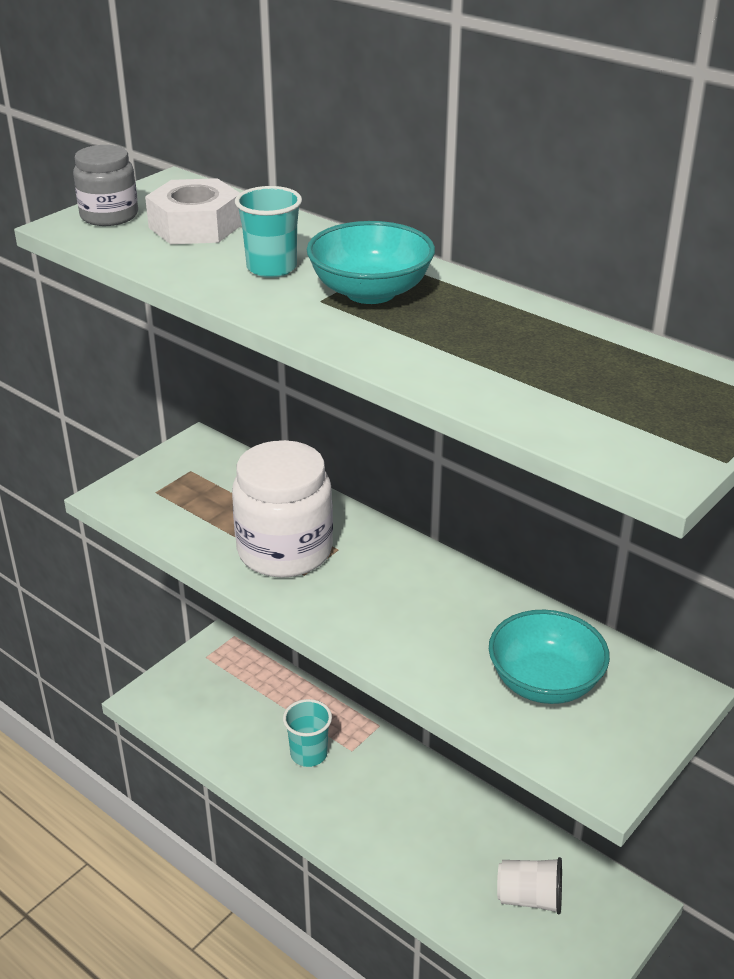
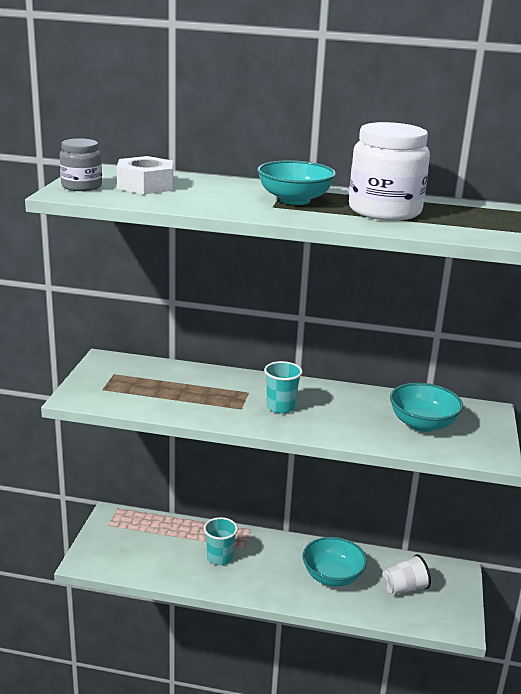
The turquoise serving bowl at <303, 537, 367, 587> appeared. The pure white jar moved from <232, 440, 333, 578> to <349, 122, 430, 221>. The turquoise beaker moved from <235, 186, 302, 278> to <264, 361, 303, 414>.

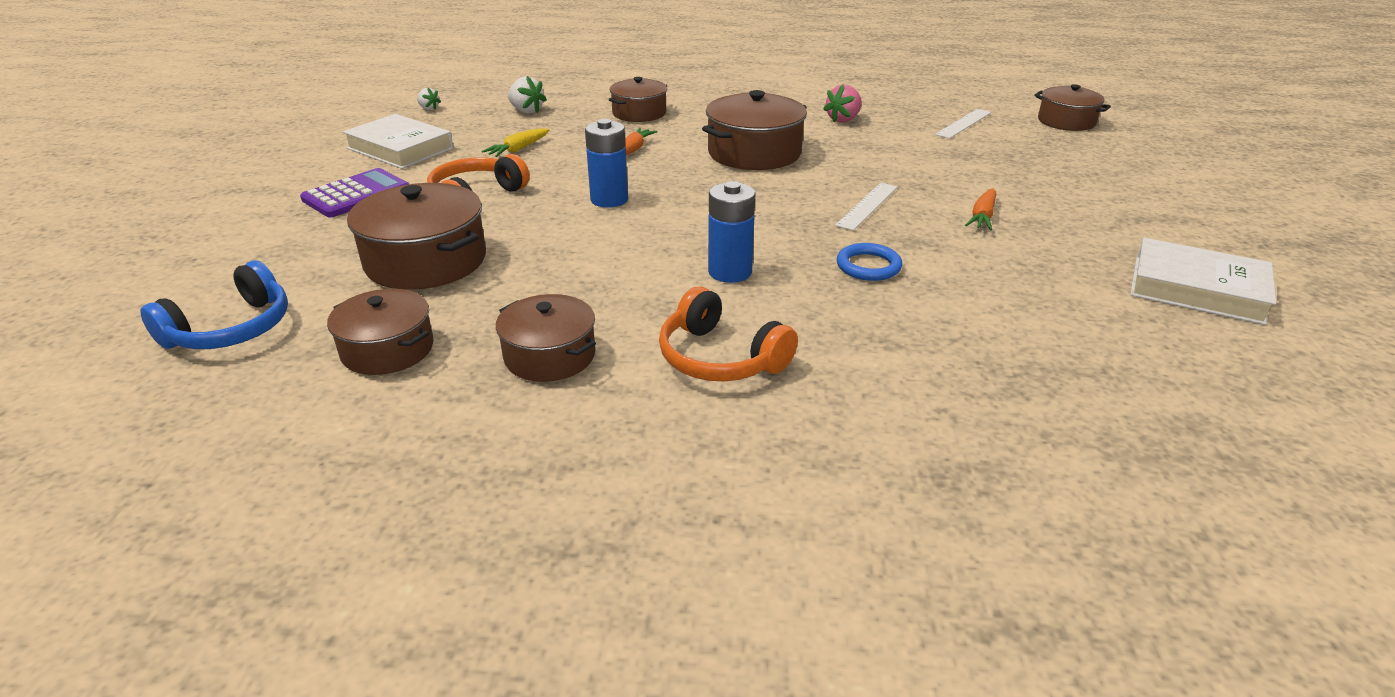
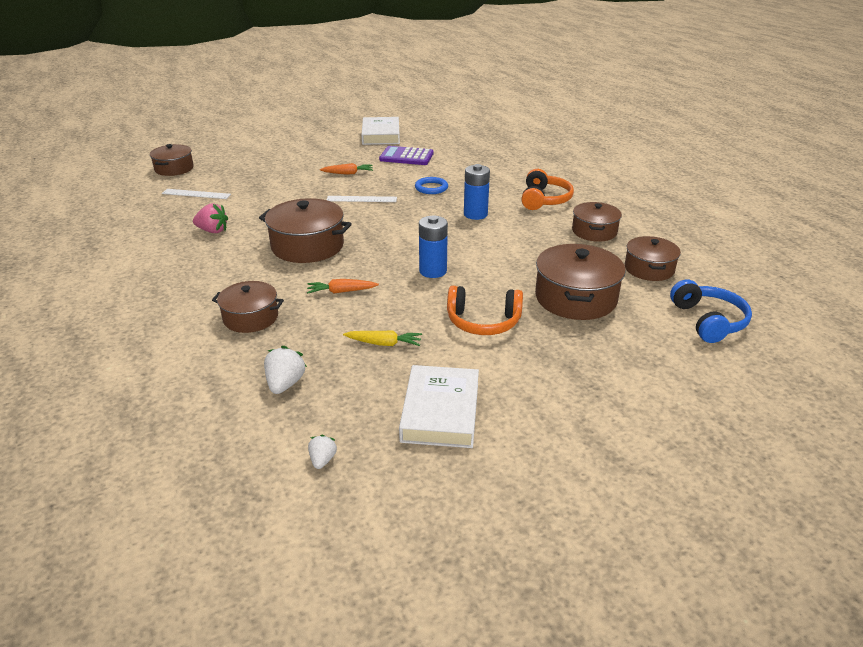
The purple calculator moved from <300, 168, 409, 217> to <379, 146, 434, 165>. The blue headset at <140, 260, 288, 349> turned 75 degrees clockwise.

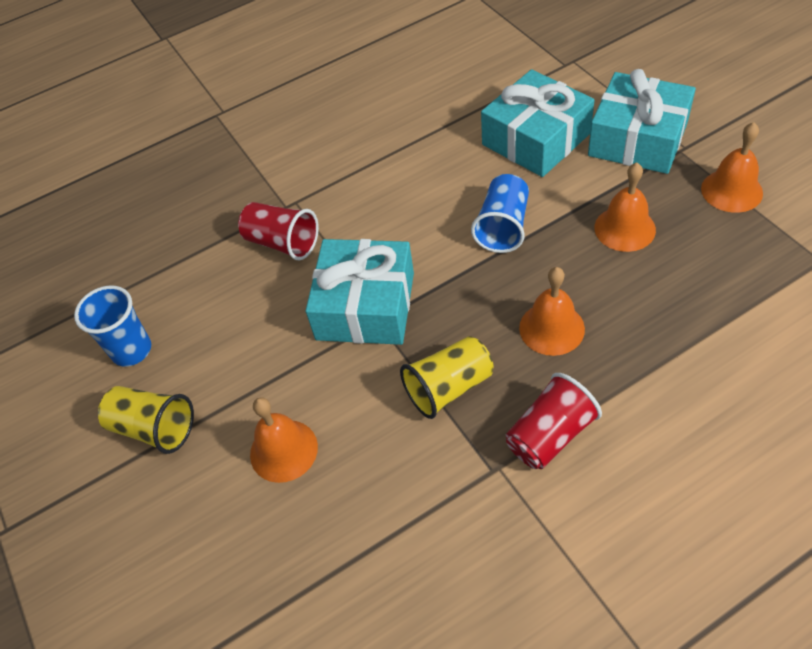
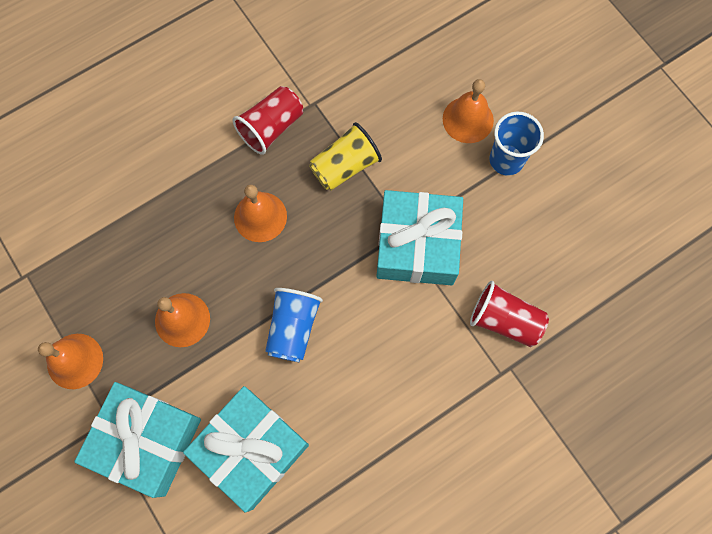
The golden beaker at <98, 386, 194, 454> disappeared. The blue beaker moved from <74, 285, 151, 367> to <489, 112, 544, 176>.

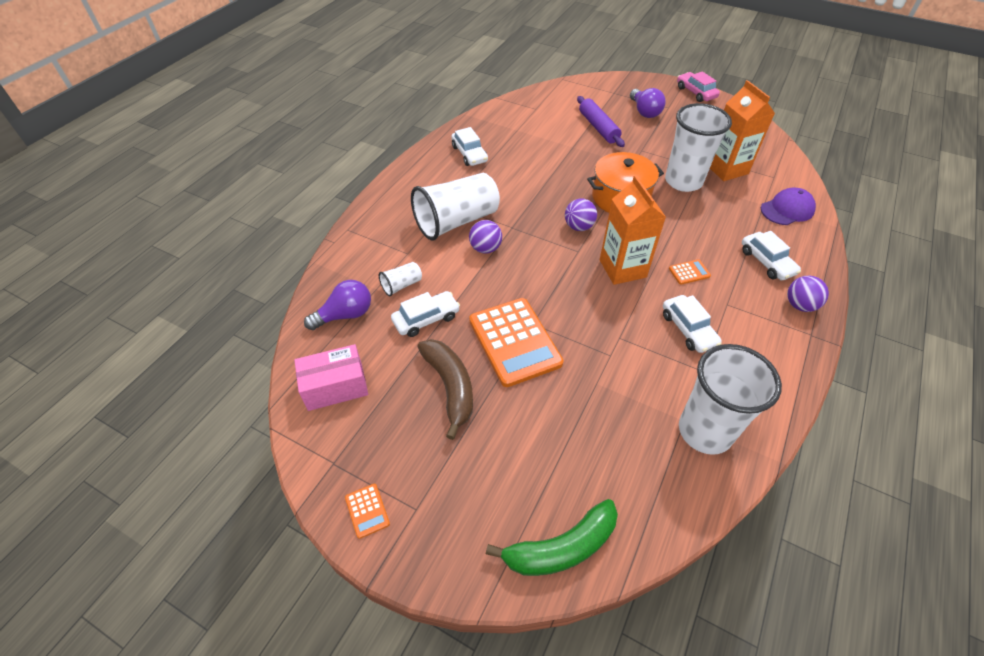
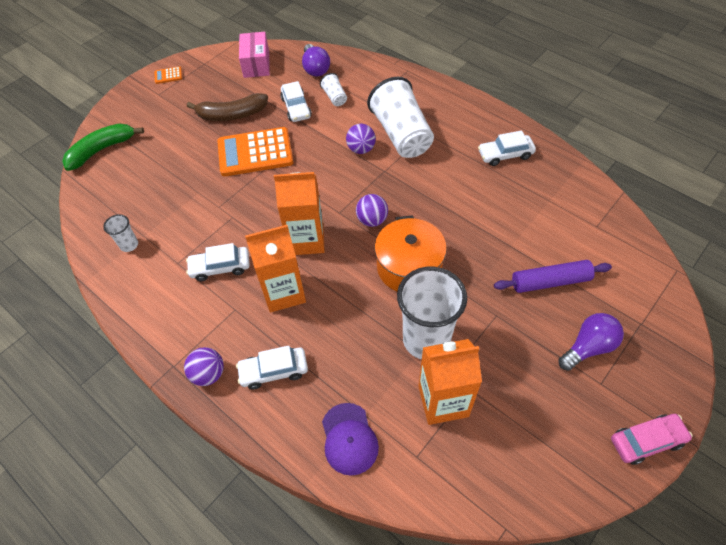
The bright orange calculator at <669, 259, 711, 285> was replaced by the bright orange milk carton at <245, 225, 306, 312>. The emerald banana fruit at <486, 499, 618, 576> turned 60 degrees clockwise. The purple bulb at <630, 88, 666, 118> turned 150 degrees clockwise. The pure white beaker at <679, 344, 782, 455> changed to 0.45 times the size.

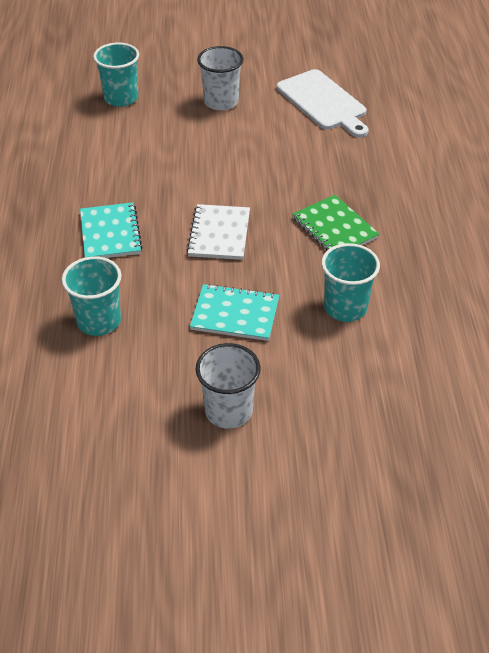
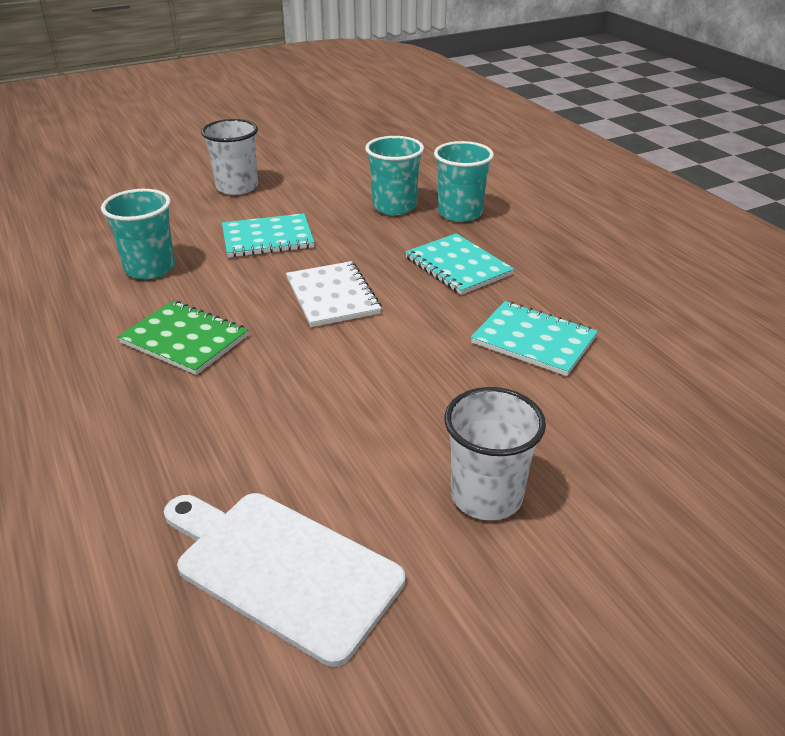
The turquoise notebook at <471, 301, 598, 376> appeared. The turquoise beaker moved from <93, 42, 139, 107> to <434, 141, 494, 222>.

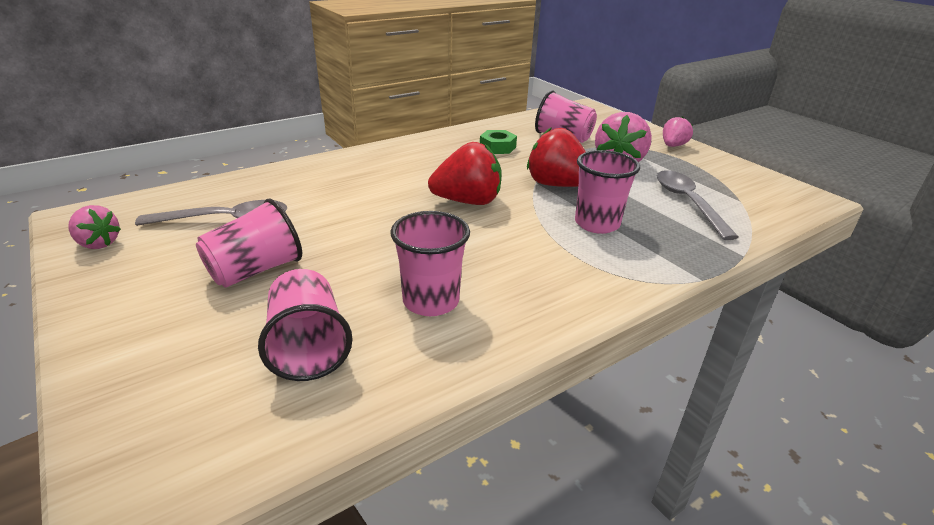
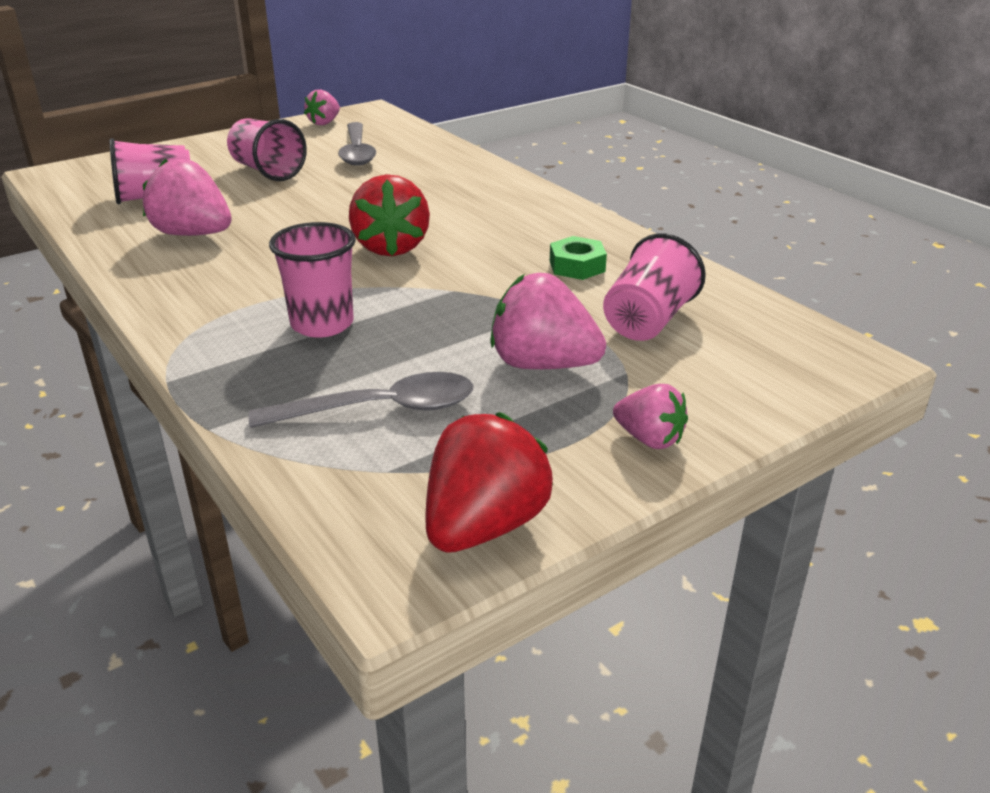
The red toy strawberry moved from <527, 127, 586, 187> to <425, 412, 553, 553>. The rosy beaker at <390, 211, 470, 316> was replaced by the rosy toy strawberry at <143, 159, 232, 236>.

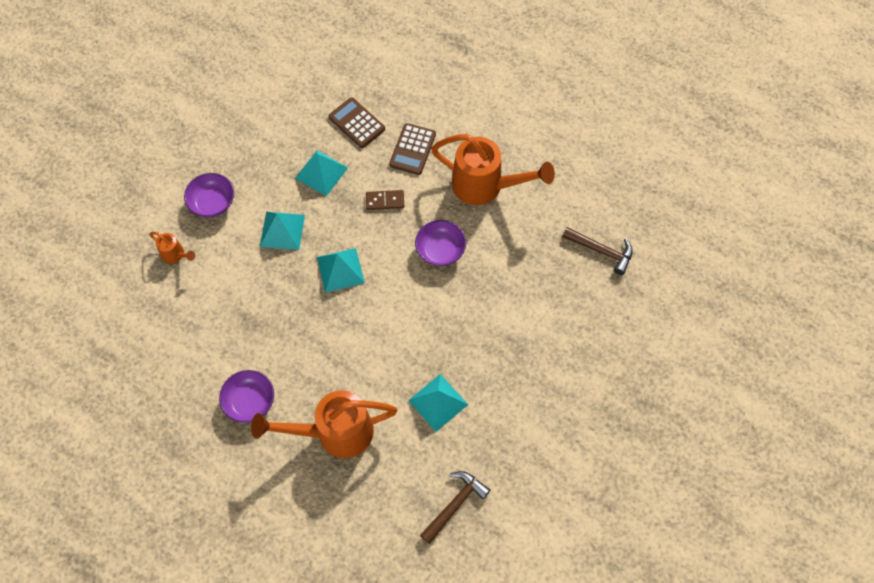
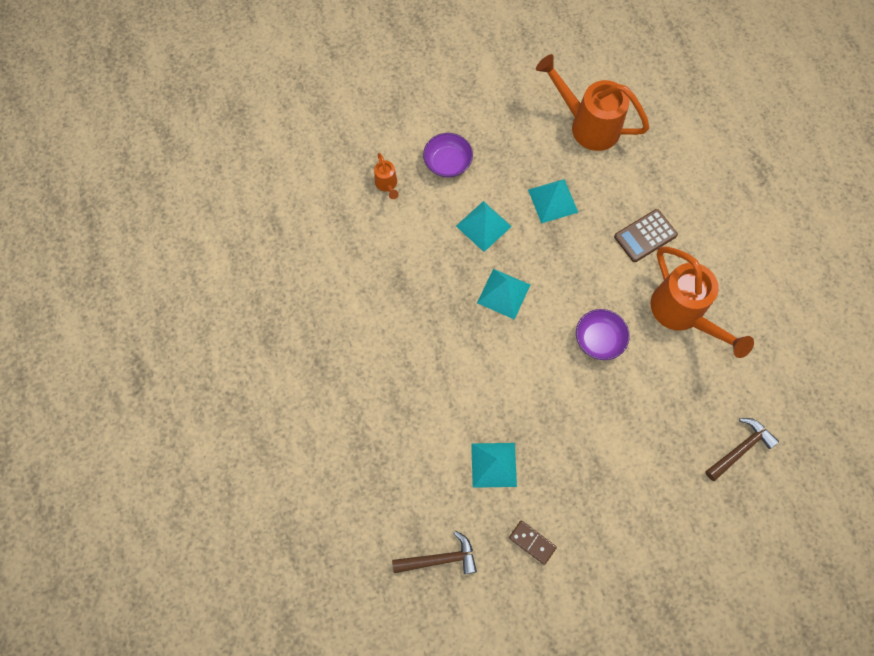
The purple serving bowl at <219, 370, 274, 423> disappeared. The russet calculator at <328, 98, 385, 148> disappeared. The bright orange sprinkling can moved from <251, 390, 397, 458> to <536, 54, 649, 151>. The russet domino moved from <366, 190, 404, 210> to <509, 520, 557, 565>. The russet carpenter's hammer at <562, 227, 633, 275> turned 105 degrees counterclockwise.

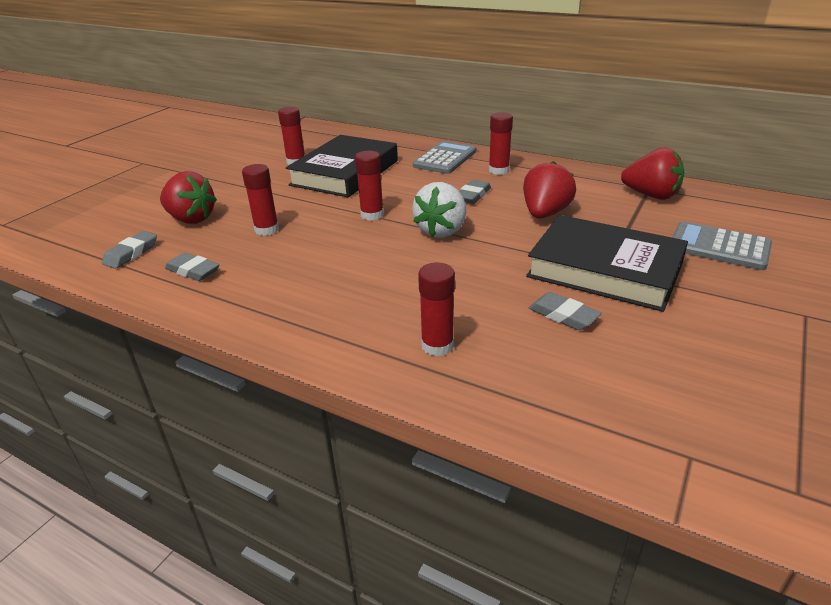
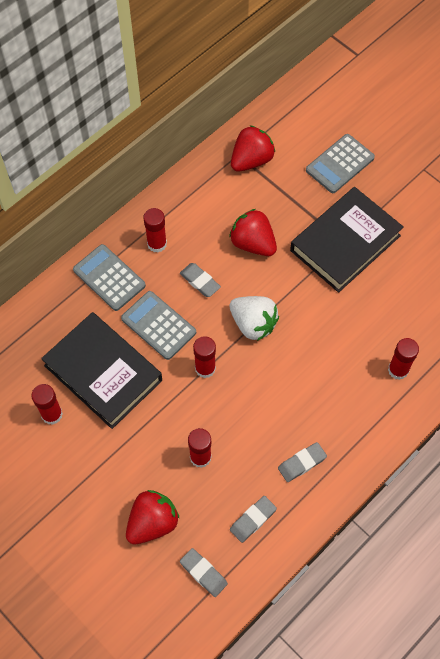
The ash-grey calculator at <121, 291, 196, 360> appeared. The ash-grey pencil eraser moved from <529, 292, 602, 330> to <278, 442, 327, 482>.

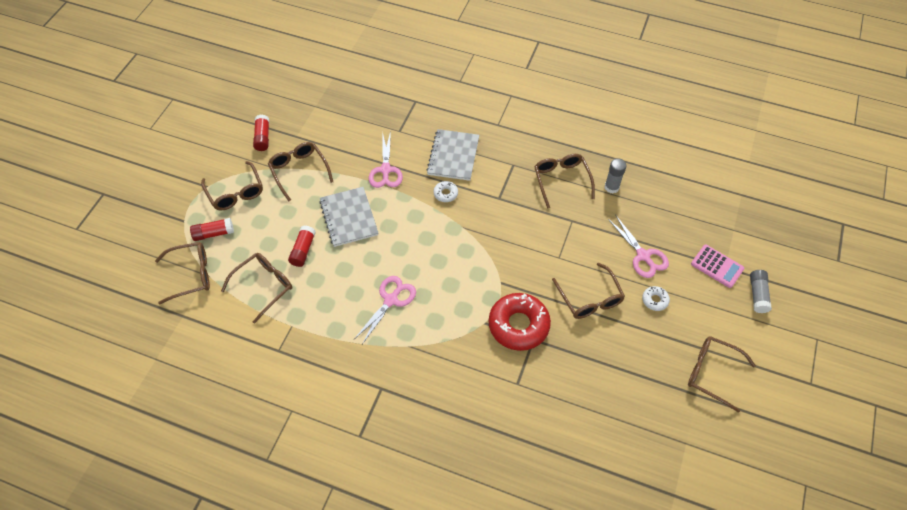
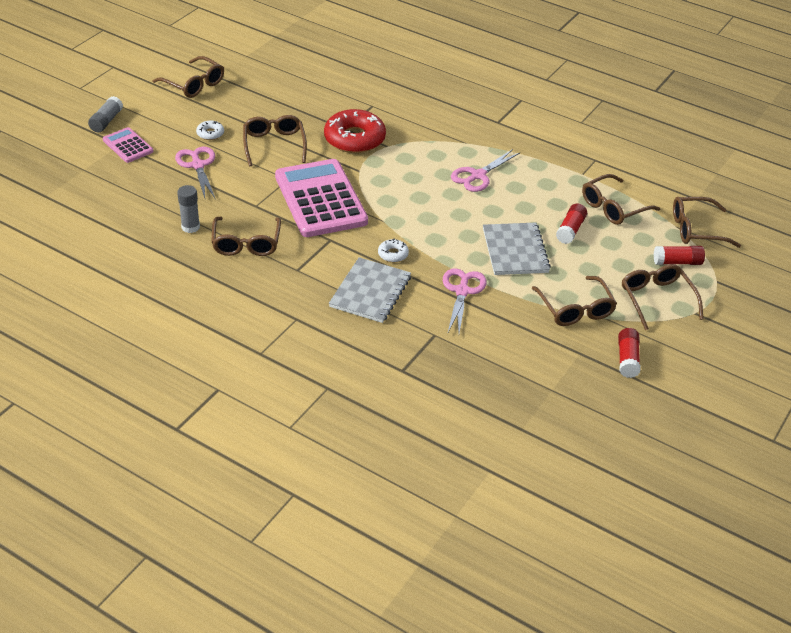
The rosy calculator at <275, 159, 368, 237> appeared.

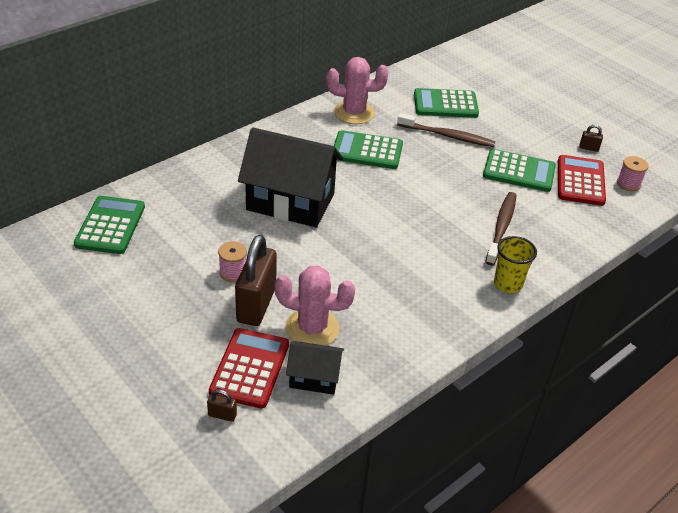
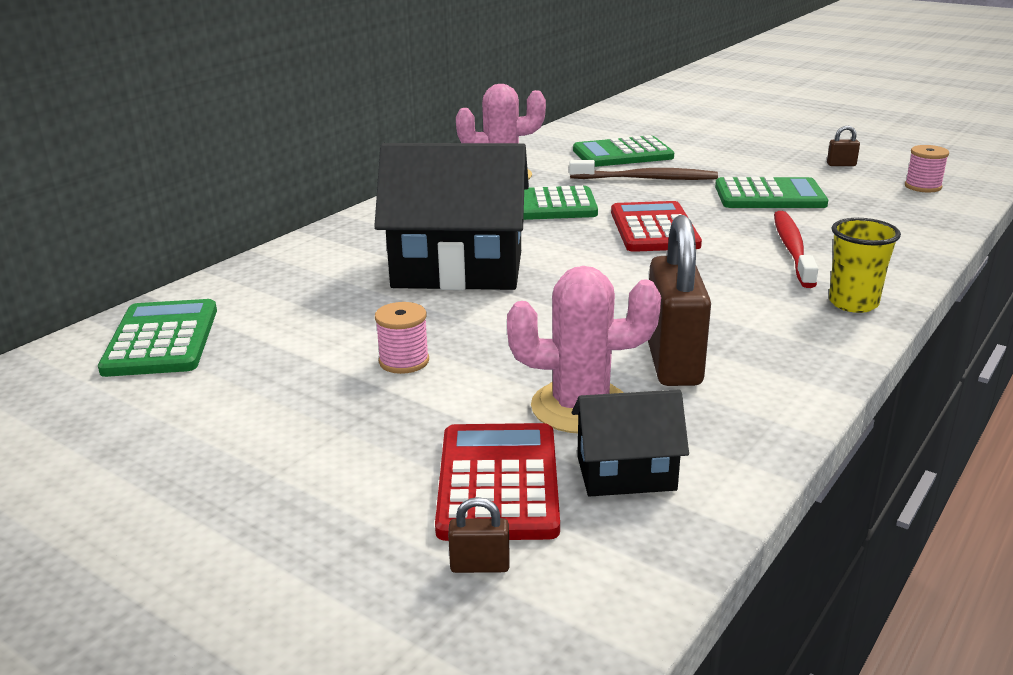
The russet small lock moved from <235, 235, 277, 326> to <648, 215, 711, 386>. The red calculator moved from <558, 155, 606, 206> to <611, 201, 702, 252>. The russet dental brush at <485, 192, 517, 265> became the red dental brush at <774, 211, 818, 288>.

